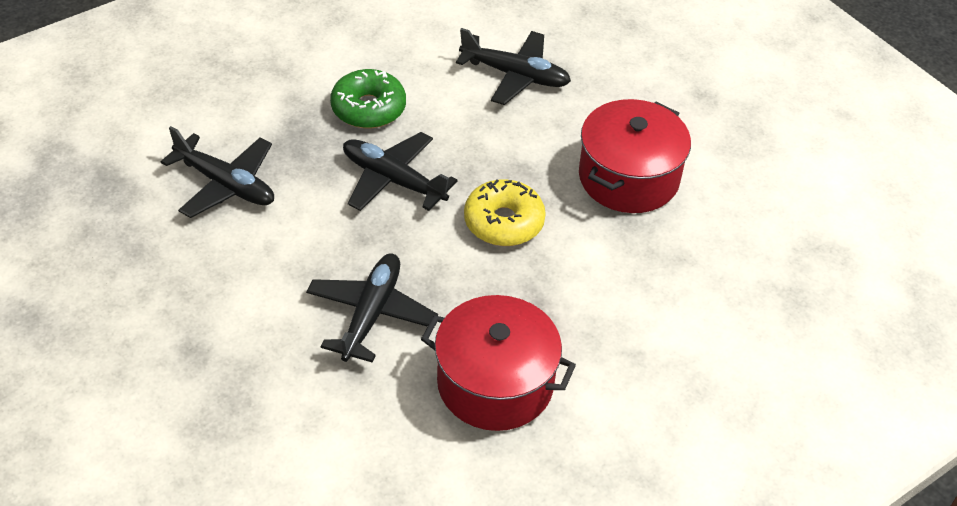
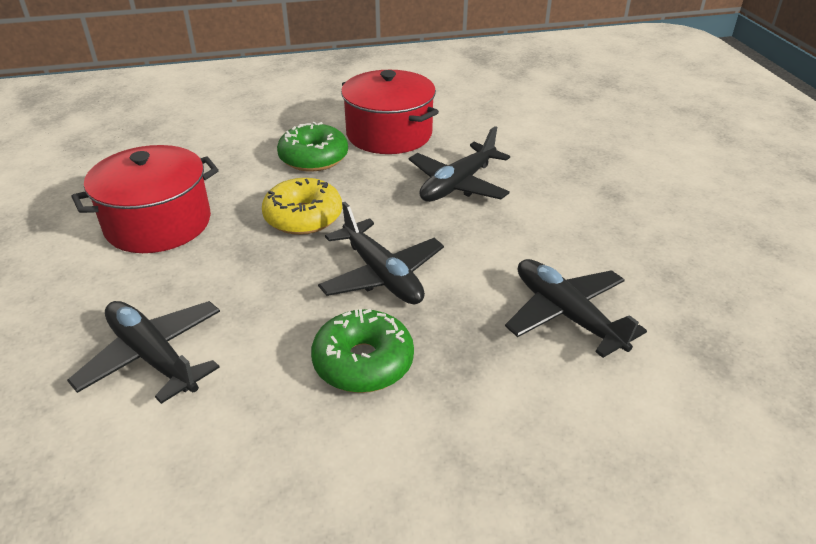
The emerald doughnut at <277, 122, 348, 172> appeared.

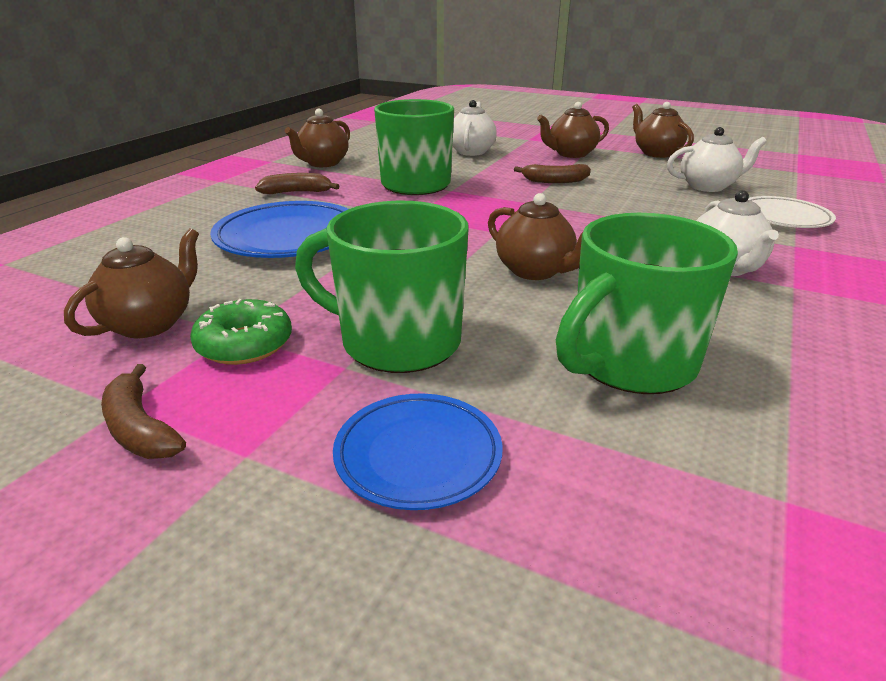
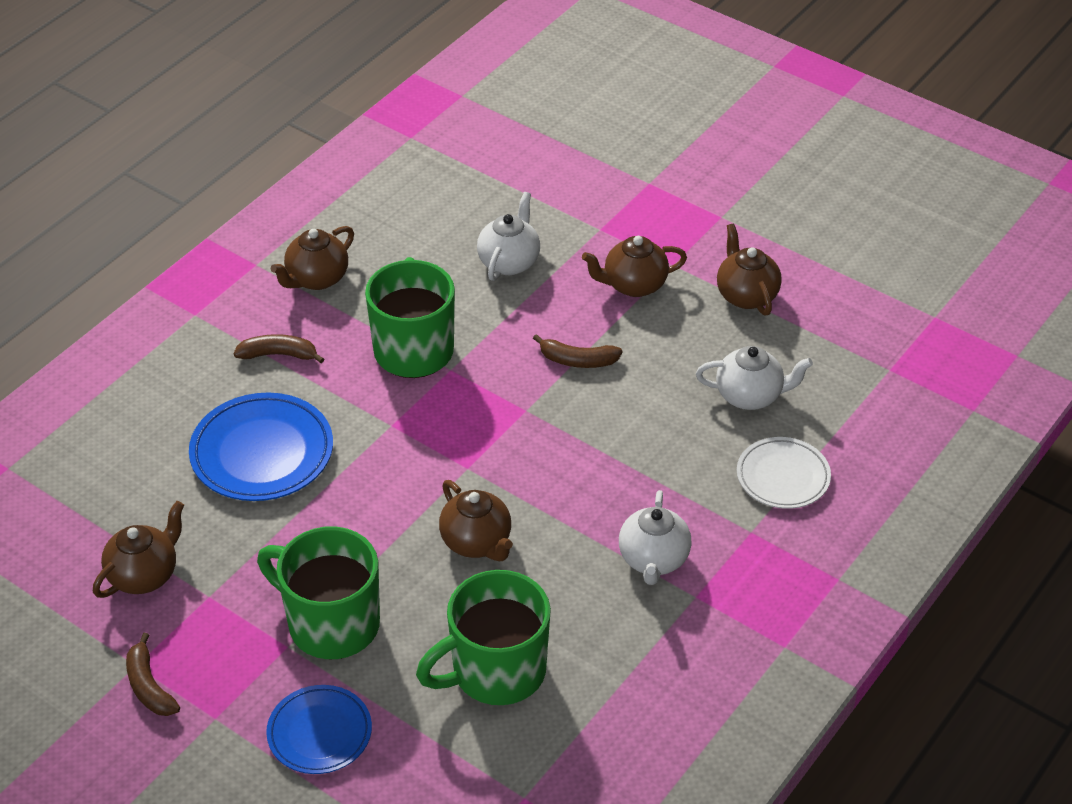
The emerald doughnut at <190, 299, 292, 365> disappeared.

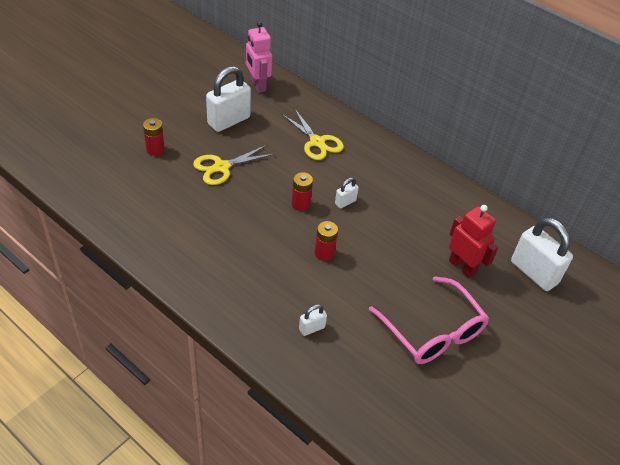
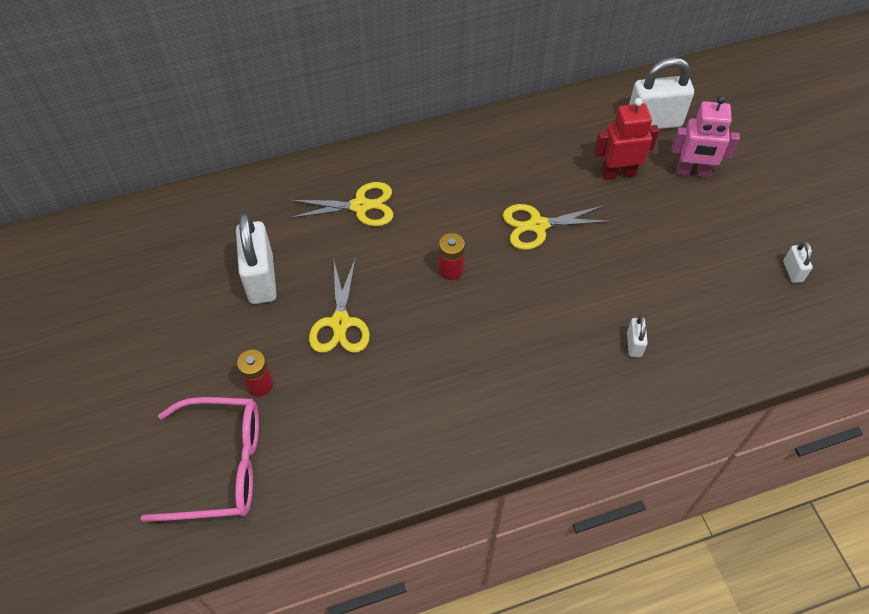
The red battery at <314, 221, 338, 261> disappeared. The golden scissors at <503, 204, 611, 250> appeared. The rosy robot moved from <246, 21, 272, 93> to <671, 96, 740, 178>. The pure white small lock moved from <335, 177, 359, 209> to <783, 241, 813, 283>. The rosy spectacles moved from <369, 276, 489, 364> to <141, 397, 259, 522>.

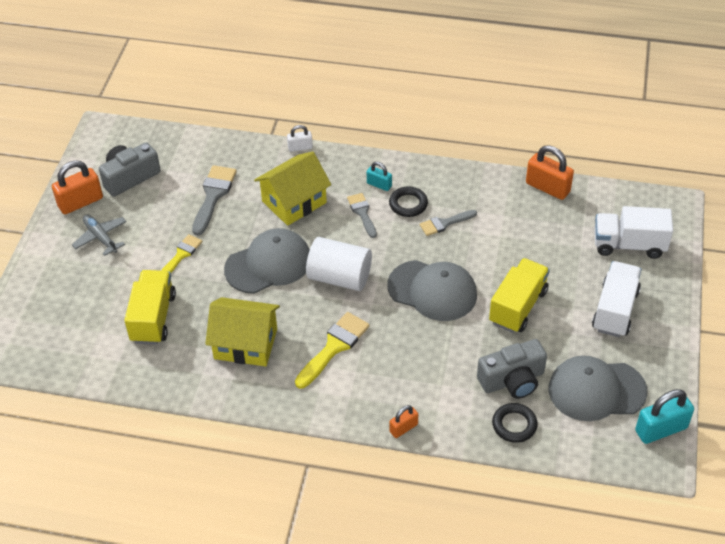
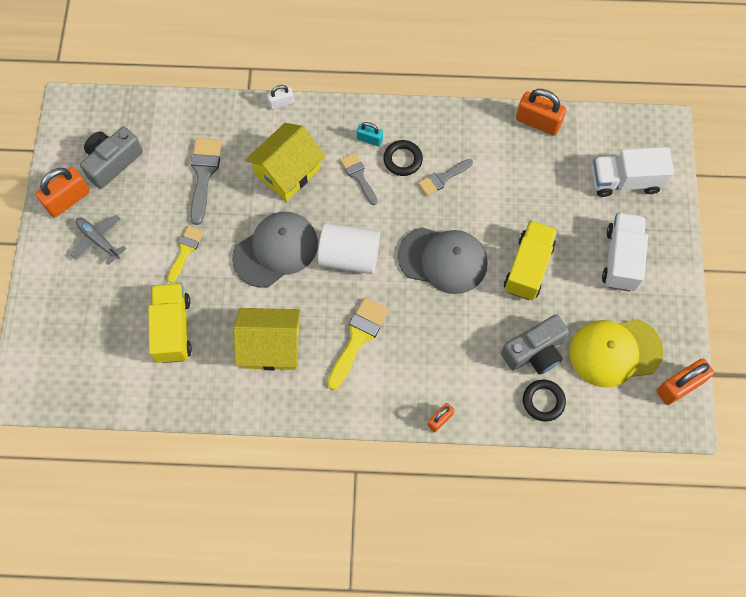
The ash-grey baseball cap at <549, 356, 648, 421> became the golden baseball cap at <569, 319, 663, 388>. The turquoise small lock at <635, 389, 694, 444> became the bright orange small lock at <657, 359, 714, 405>.

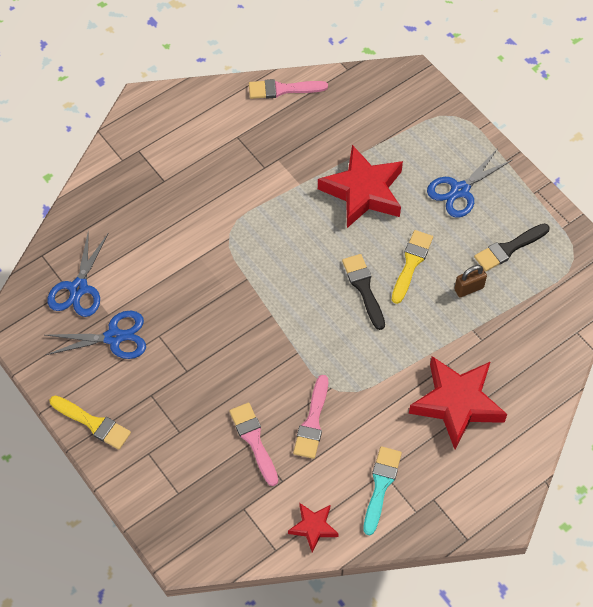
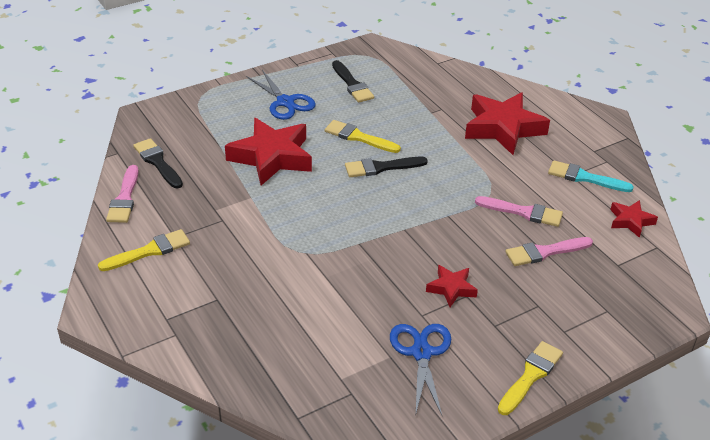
The blue scissors at <47, 230, 108, 317> disappeared. The russet small lock at <454, 265, 487, 297> disappeared. The golden paintbrush at <98, 229, 190, 271> appeared. The ebony paintbrush at <133, 138, 183, 188> appeared. The red star shape at <426, 265, 478, 307> appeared.

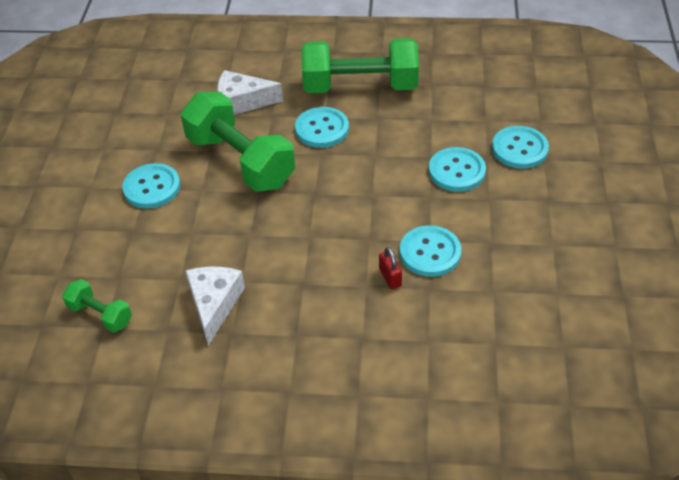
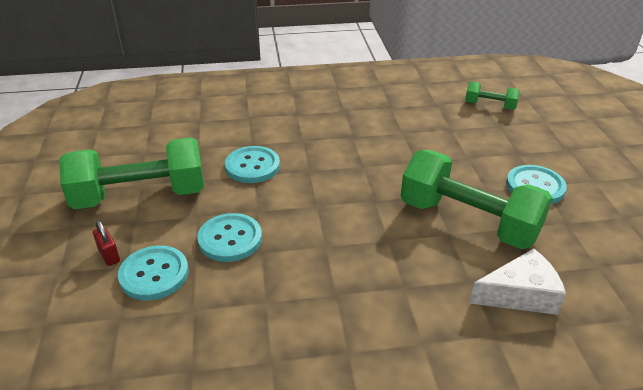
The pure white cheese at <185, 267, 245, 346> disappeared. The turquoise sewing button at <295, 107, 349, 148> disappeared. The emerald hand weight moved from <301, 38, 419, 93> to <59, 137, 204, 209>. The red small lock moved from <379, 247, 402, 289> to <93, 221, 120, 266>.

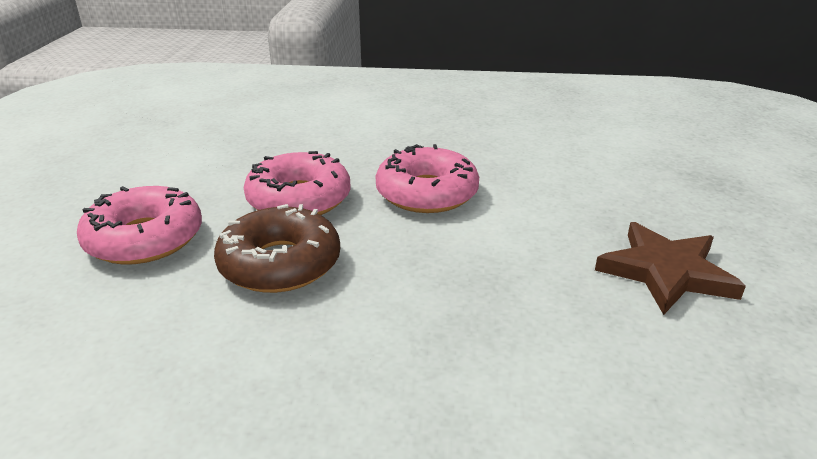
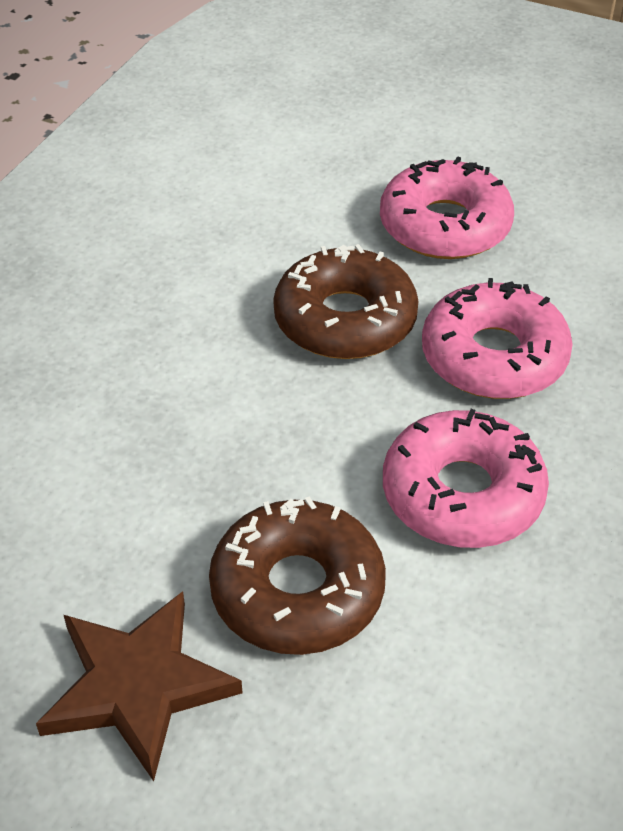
The russet doughnut at <209, 497, 386, 655> appeared.

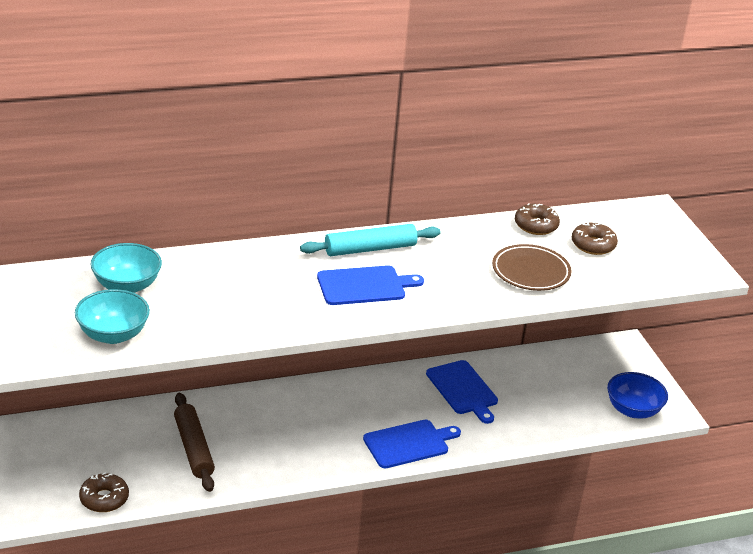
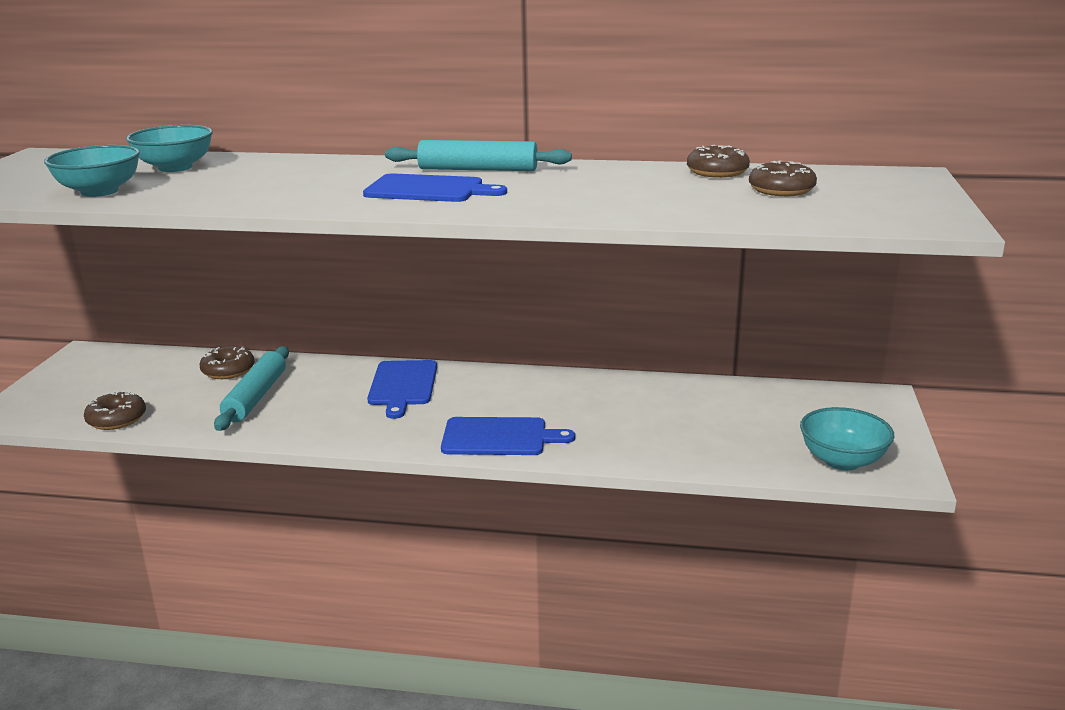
The russet plate at <492, 244, 571, 291> disappeared. The russet doughnut at <200, 346, 255, 379> appeared. The blue chopping board moved from <426, 360, 498, 424> to <367, 360, 437, 419>. The russet dough roller at <174, 393, 215, 492> became the turquoise dough roller at <214, 346, 289, 431>. The blue serving bowl at <607, 372, 668, 419> became the turquoise serving bowl at <800, 407, 894, 470>.

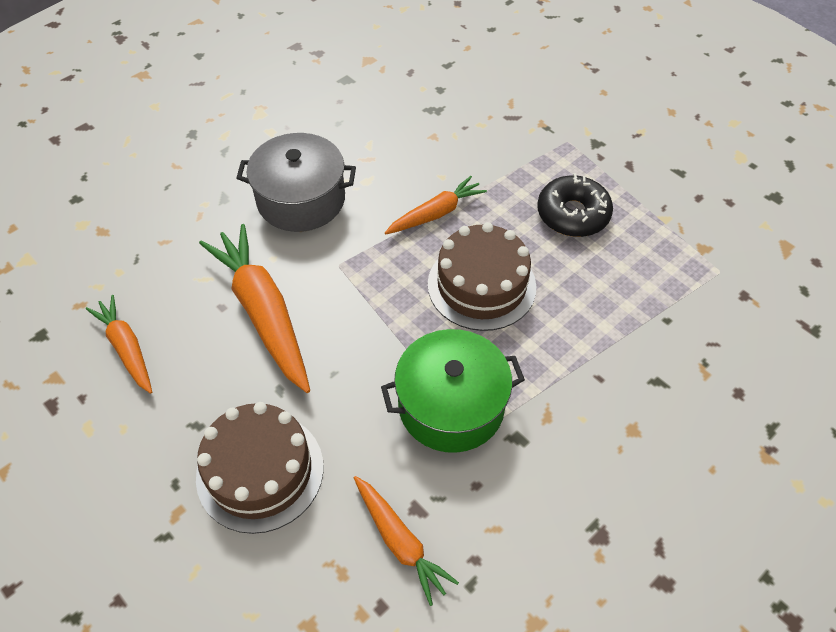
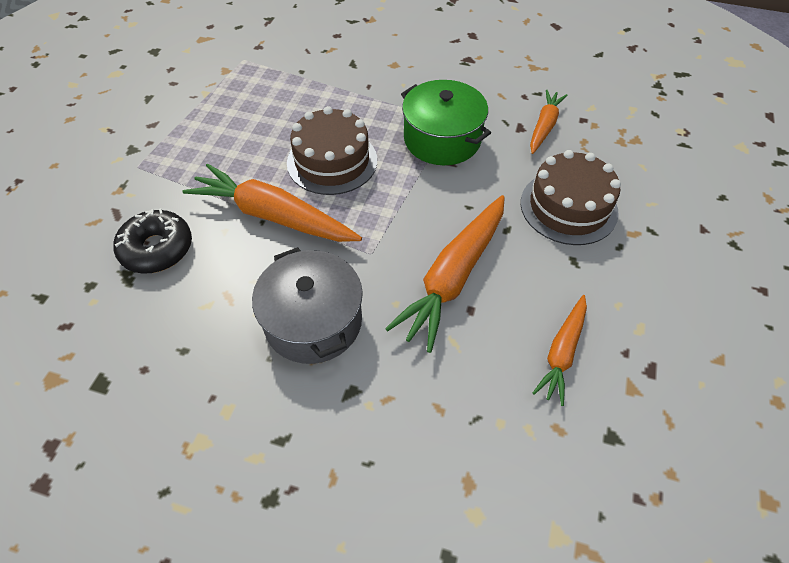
The ebony doughnut moved from <537, 173, 613, 237> to <114, 208, 192, 274>. The bright orange toy carrot at <385, 176, 487, 234> changed to 1.72 times the size.

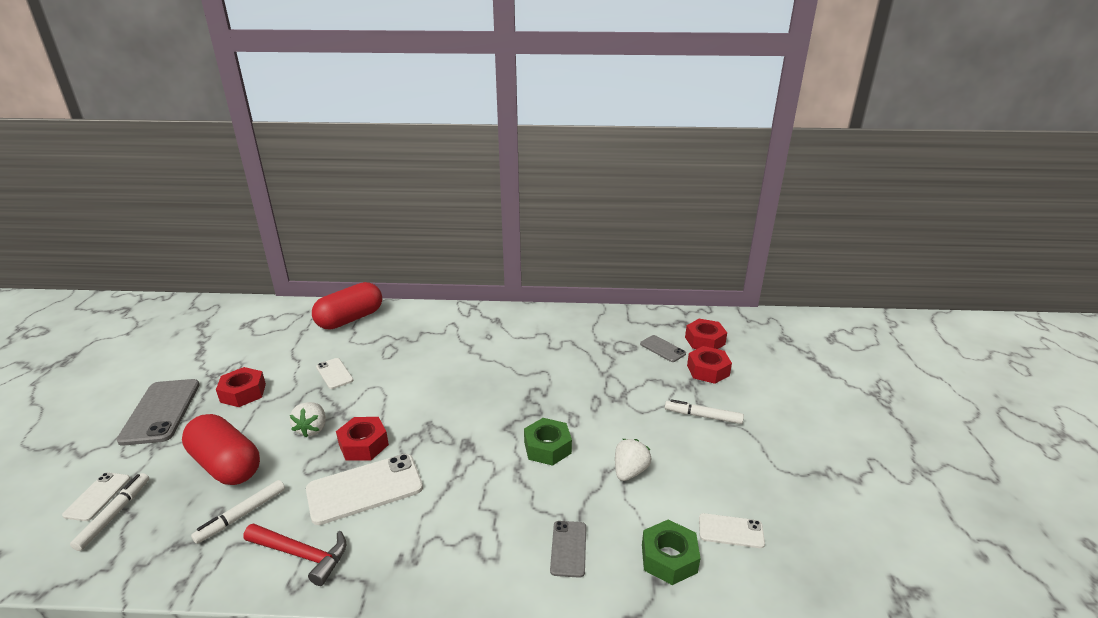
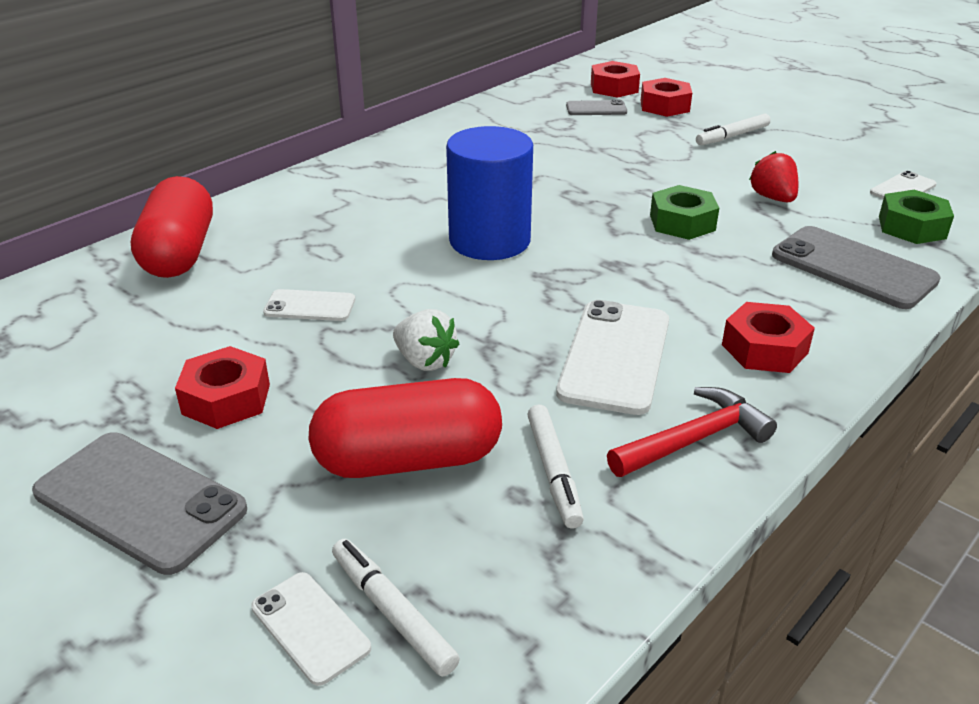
The blue solid cylinder at <446, 126, 533, 260> appeared. The red hexagon nut moved from <336, 417, 389, 460> to <722, 302, 815, 373>. The pure white toy strawberry at <615, 439, 651, 481> became the red toy strawberry at <749, 151, 798, 202>. The ash-grey phone at <550, 521, 586, 578> changed to 1.85 times the size.

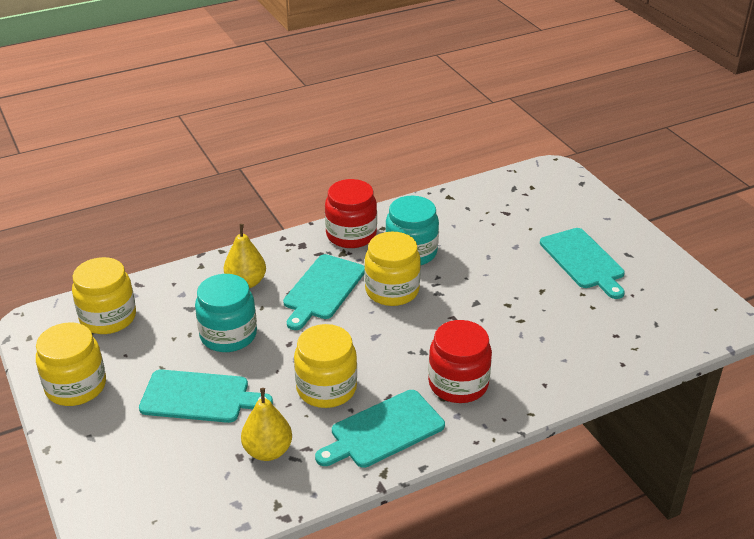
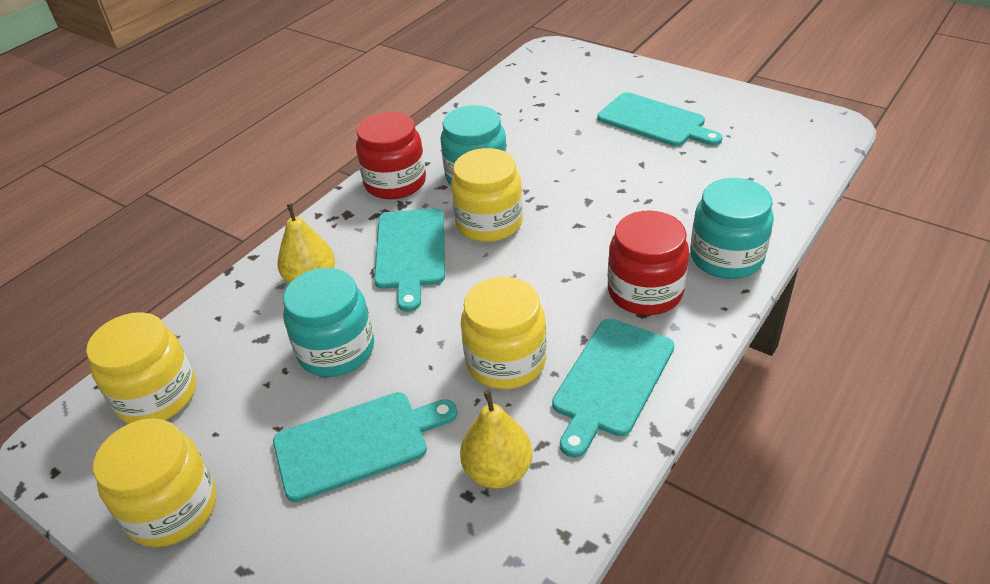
The turquoise jar at <690, 178, 774, 279> appeared.

